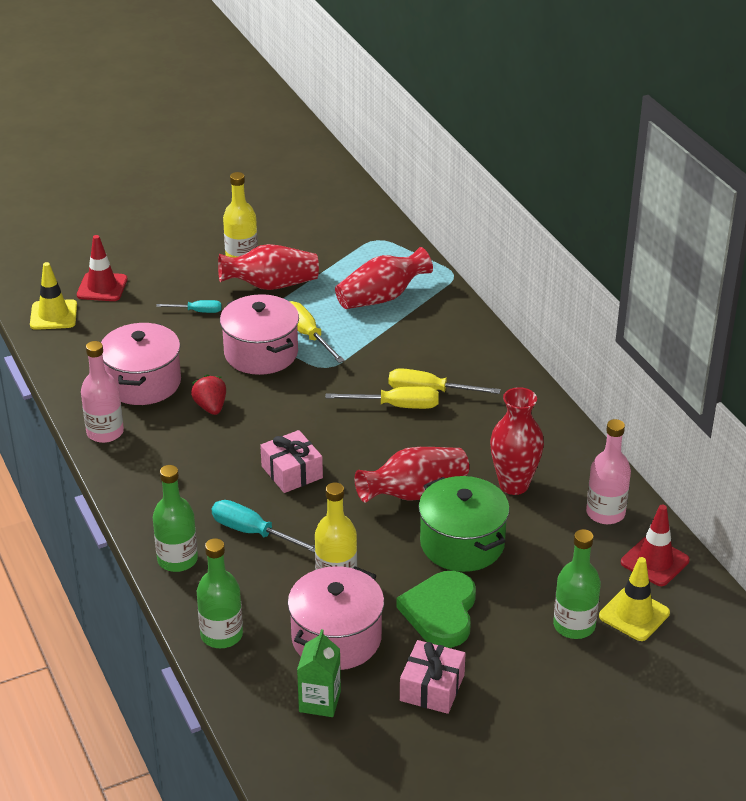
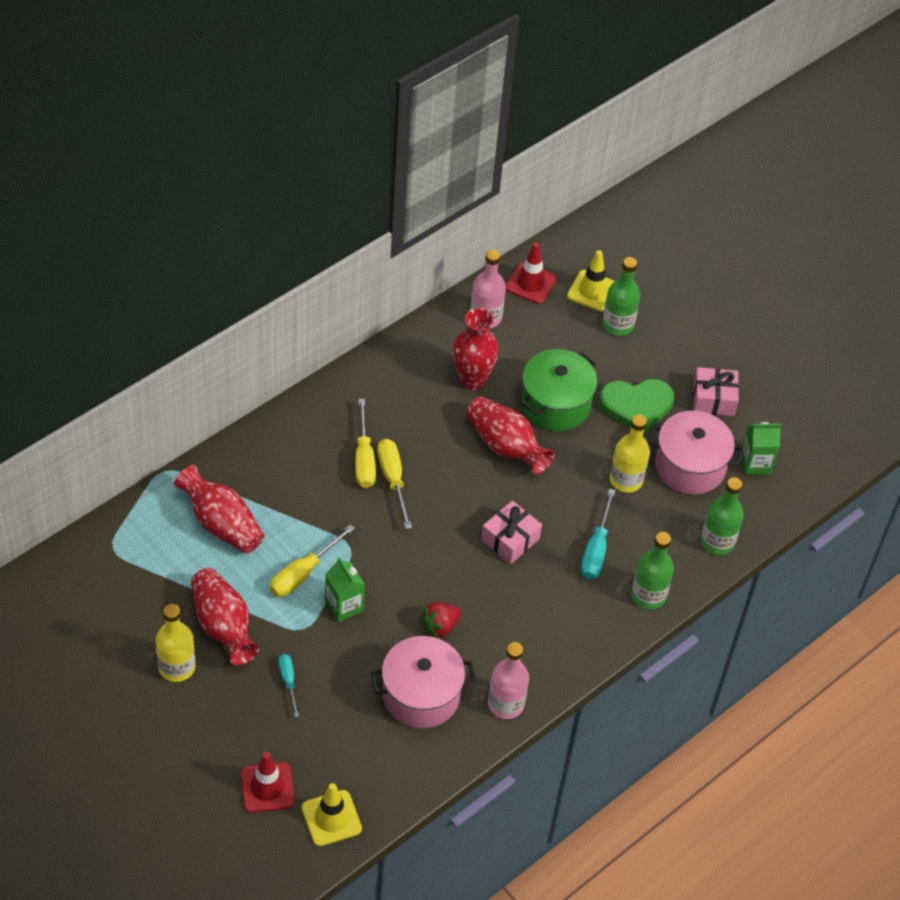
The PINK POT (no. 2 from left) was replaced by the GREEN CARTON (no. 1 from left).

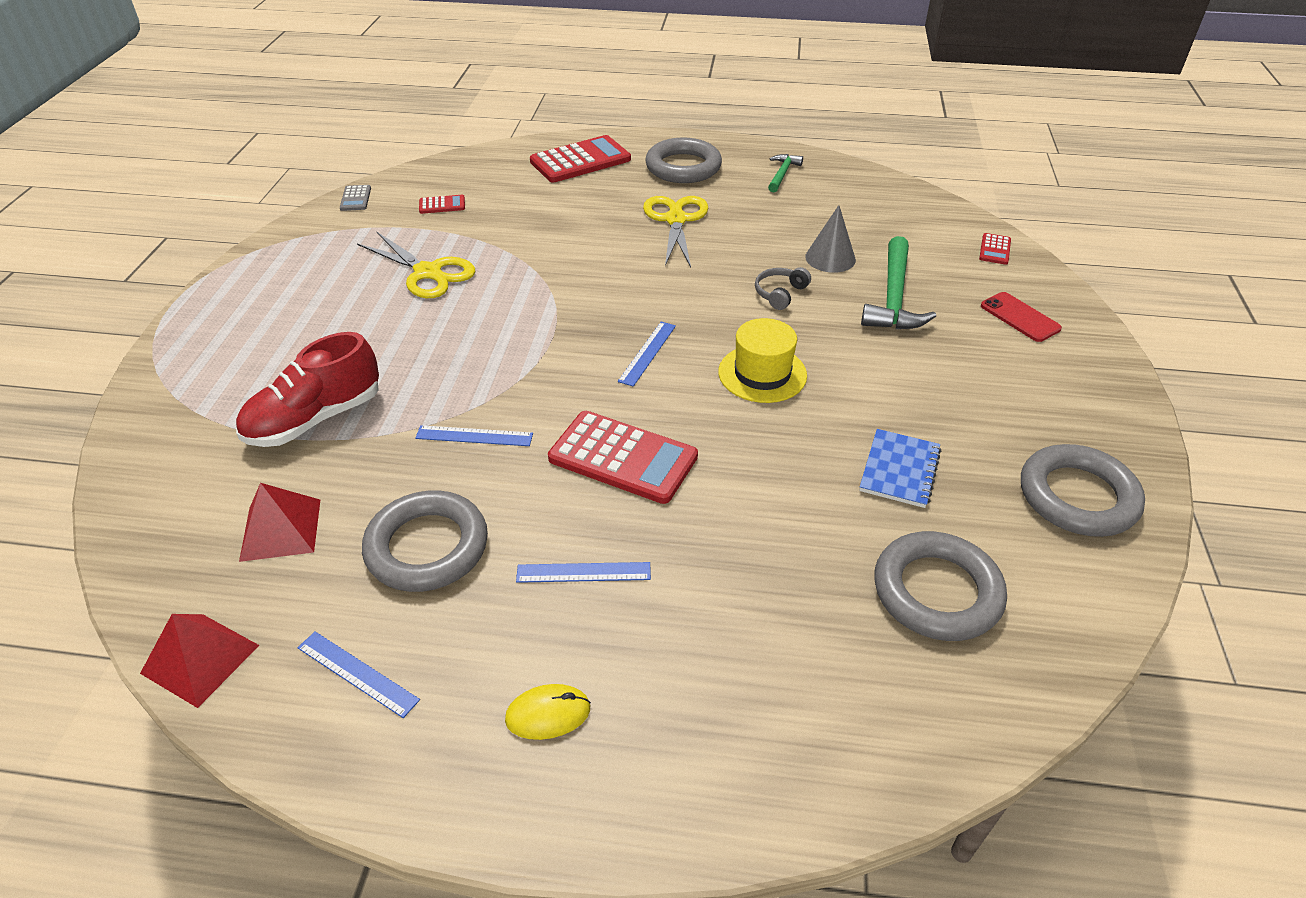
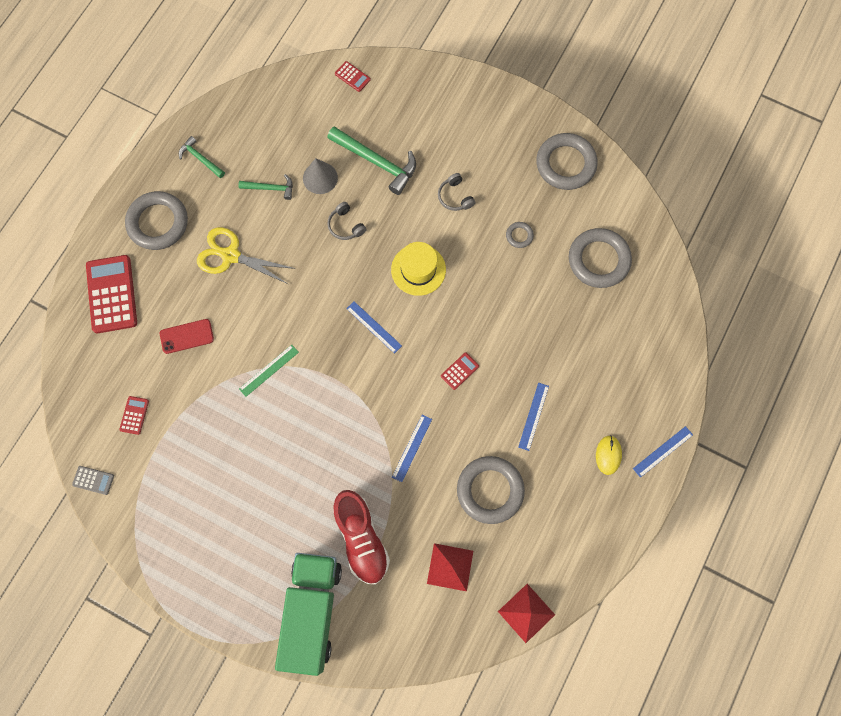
The YELLOW SCISSORS (no. 1 from left) disappeared.
The RED PHONE moved.
The RED CALCULATOR (no. 3 from left in the first image) changed to 0.46 times the size.
The BLUE NOTEBOOK was replaced by the GREY RING (no. 3 from left).
The BLUE RULER (no. 1 from left in the first image) moved.
The GREY HEADPHONES (no. 2 from left) appeared.
The GREEN HAMMER (no. 2 from left) appeared.
The GREEN RULER appeared.
The GREEN TRUCK appeared.

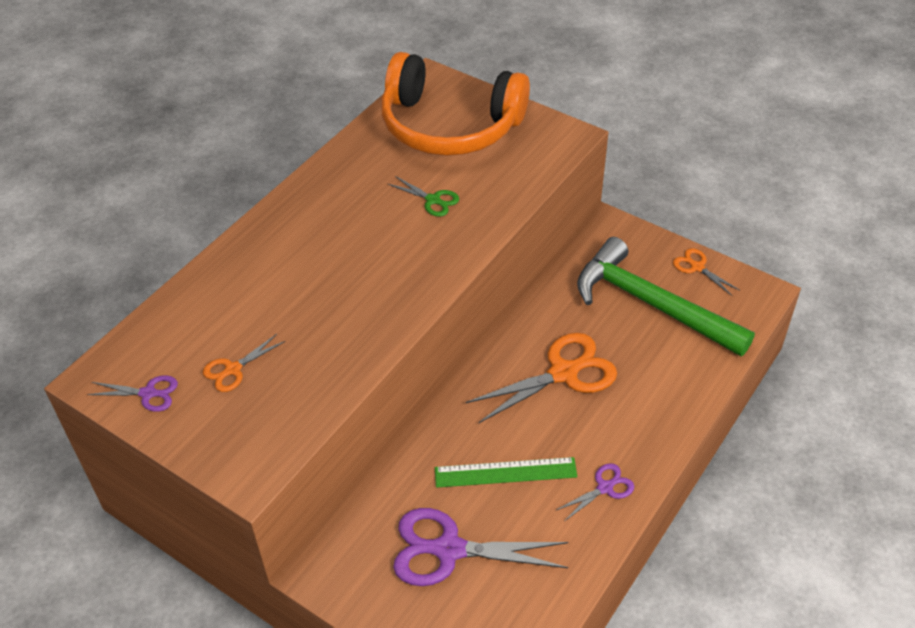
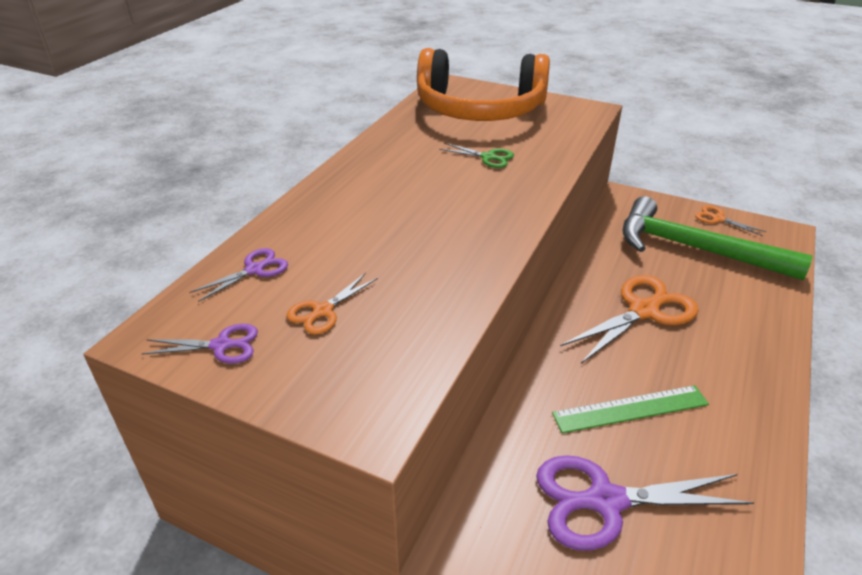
The PURPLE SCISSORS (no. 3 from left in the first image) moved.

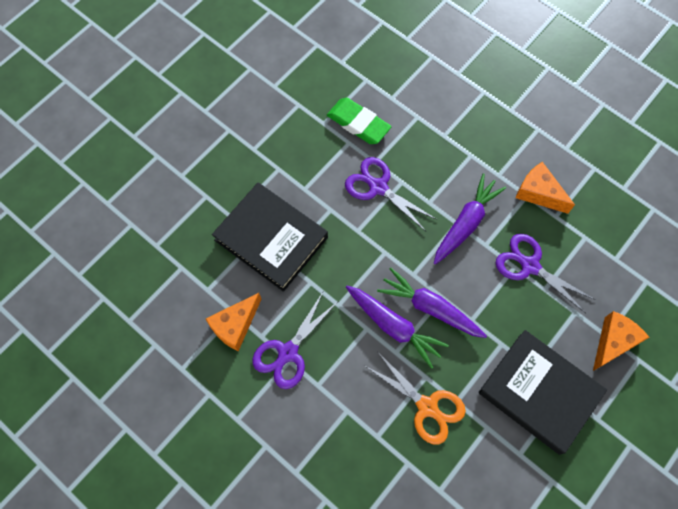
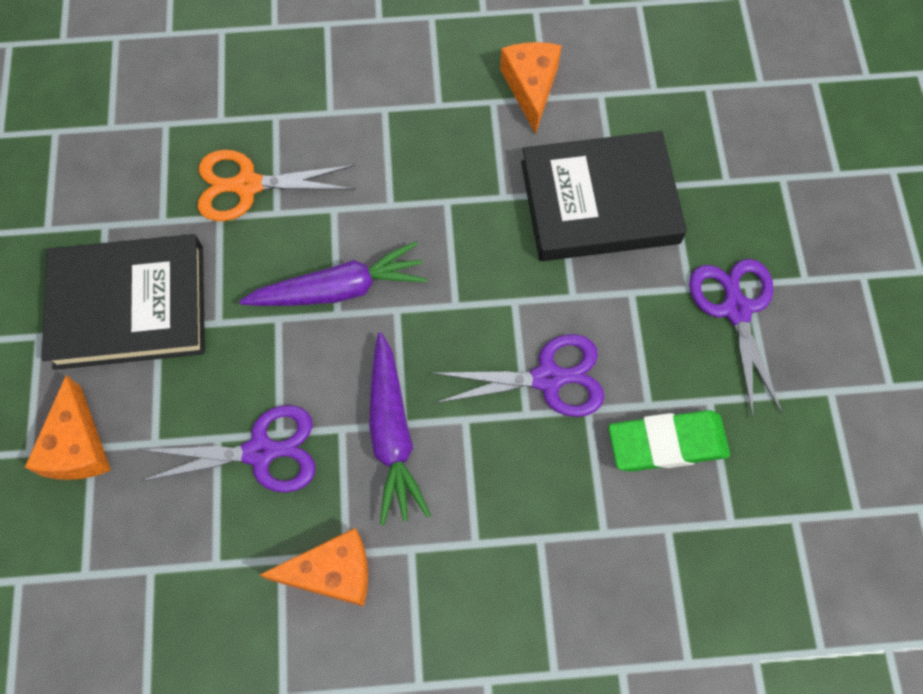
The PURPLE CARROT (no. 1 from left) disappeared.
The PURPLE SCISSORS (no. 1 from left in the first image) moved.

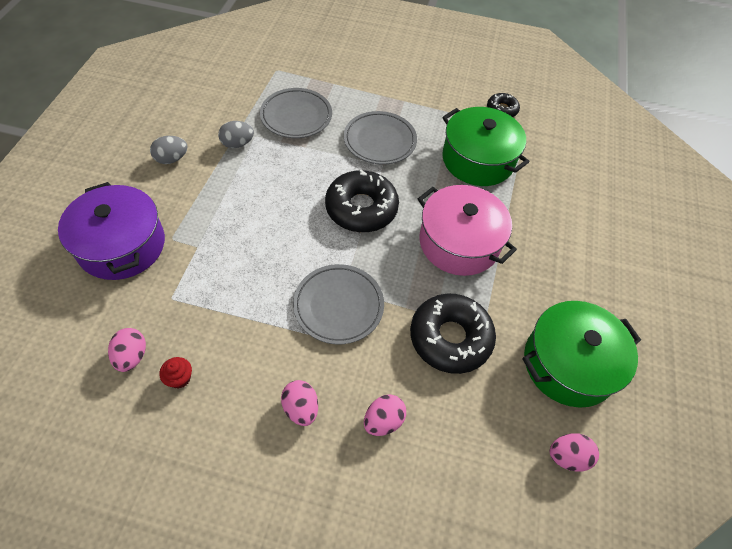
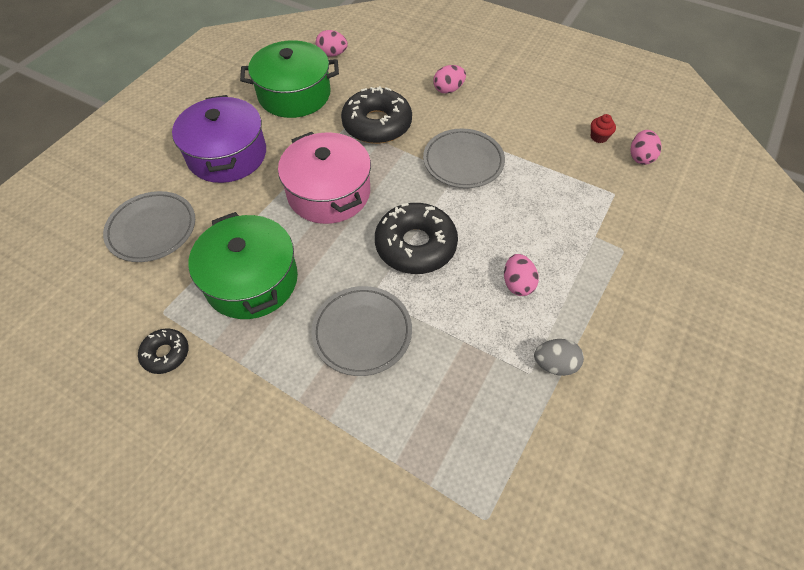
The GREY PLATE (no. 1 from left) moved.
The GREY EGG (no. 1 from left) disappeared.
The PURPLE POT moved.
The PINK EGG (no. 2 from left in the first image) moved.

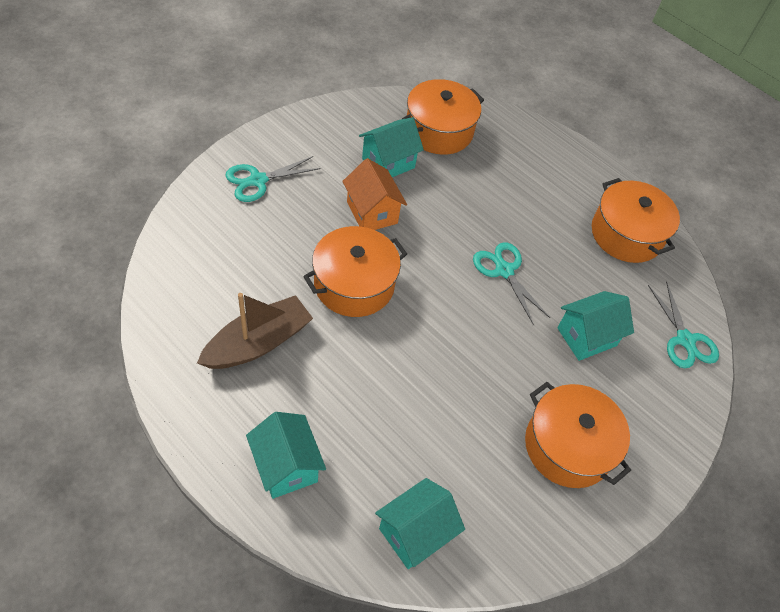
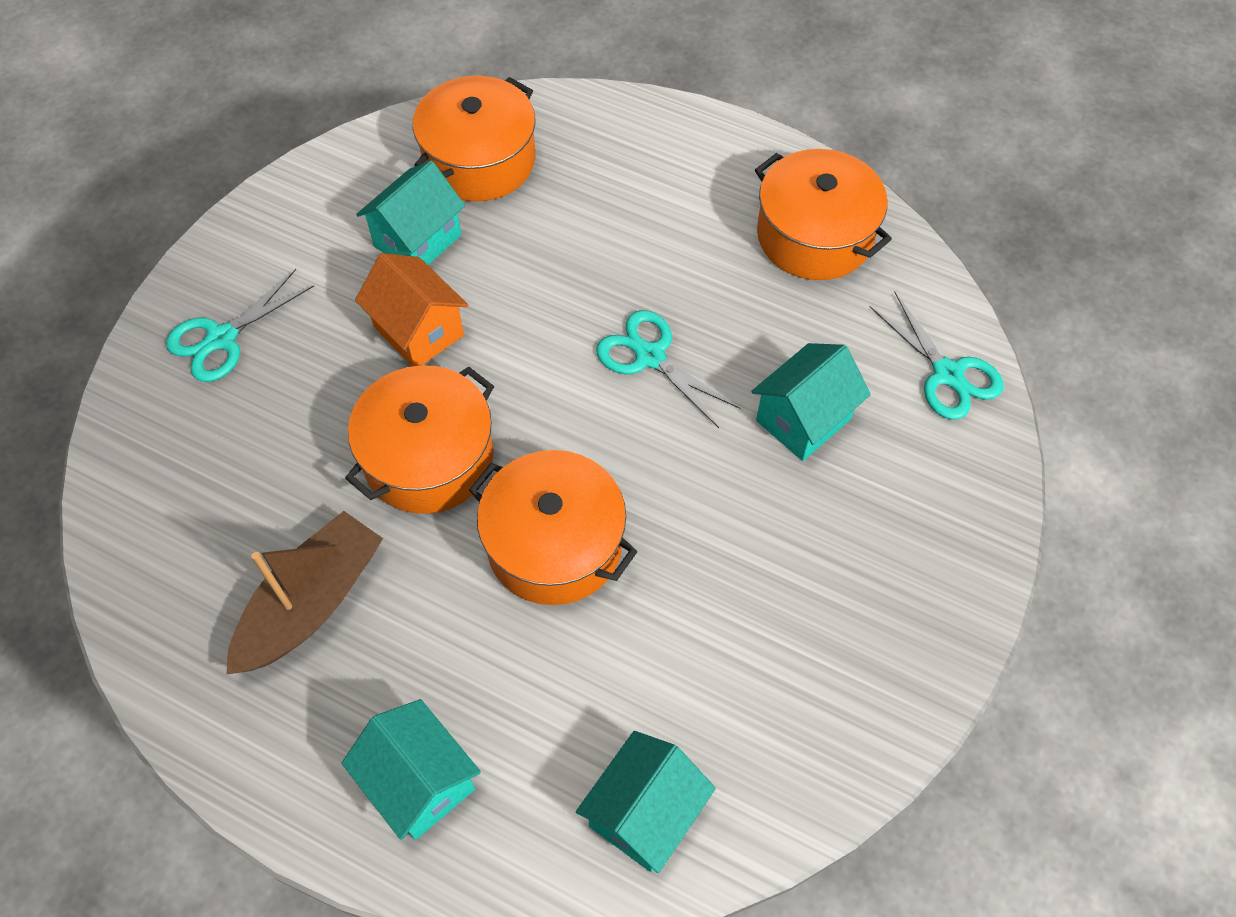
The ORANGE POT (no. 3 from left) moved.

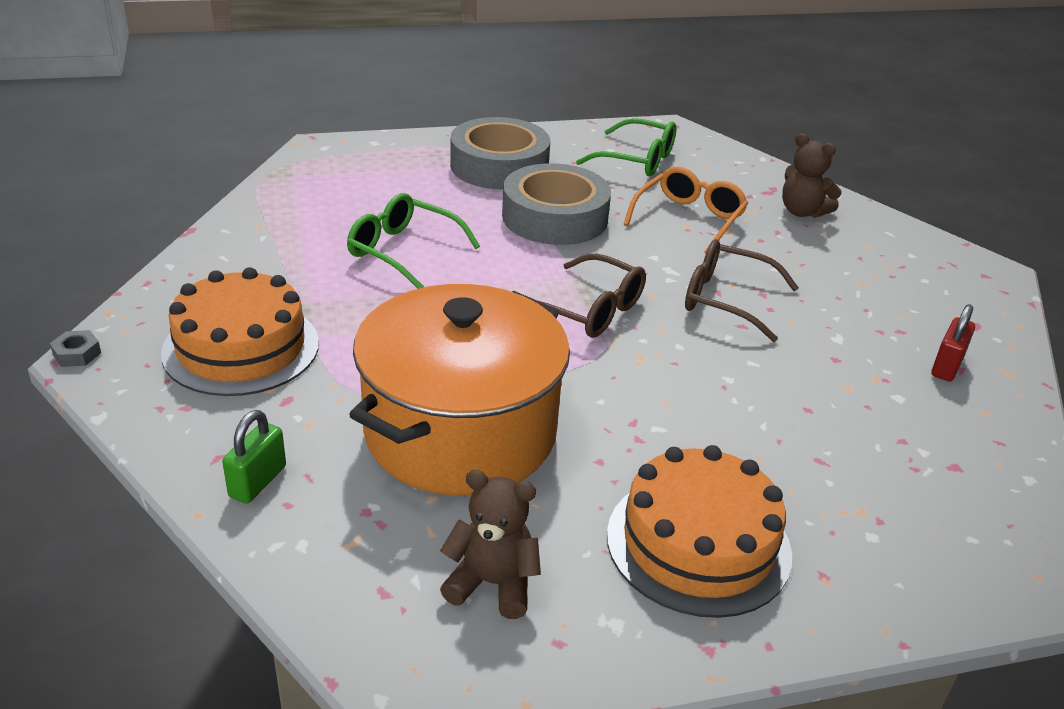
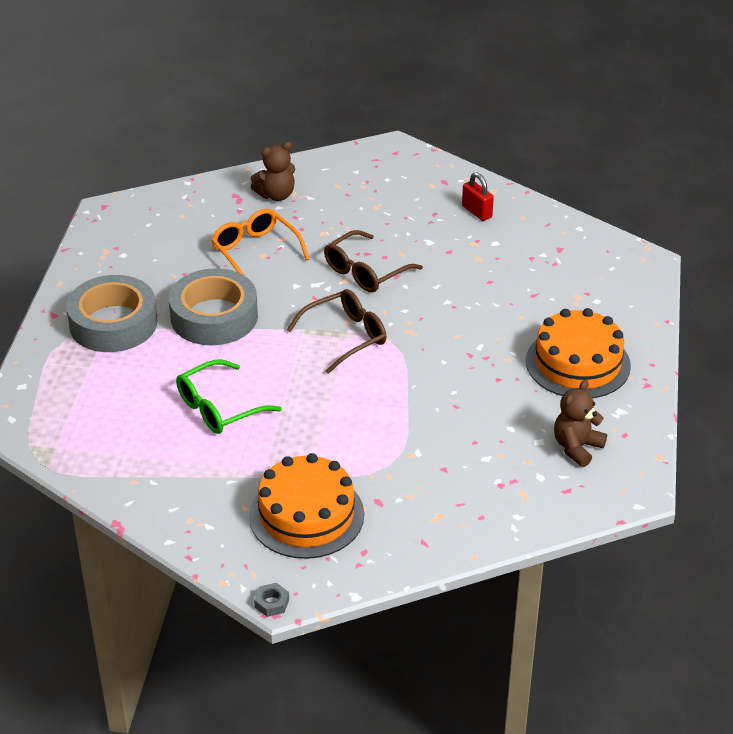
The GREEN GLASSES (no. 2 from left) disappeared.
The ORANGE POT disappeared.
The GREEN PADLOCK disappeared.

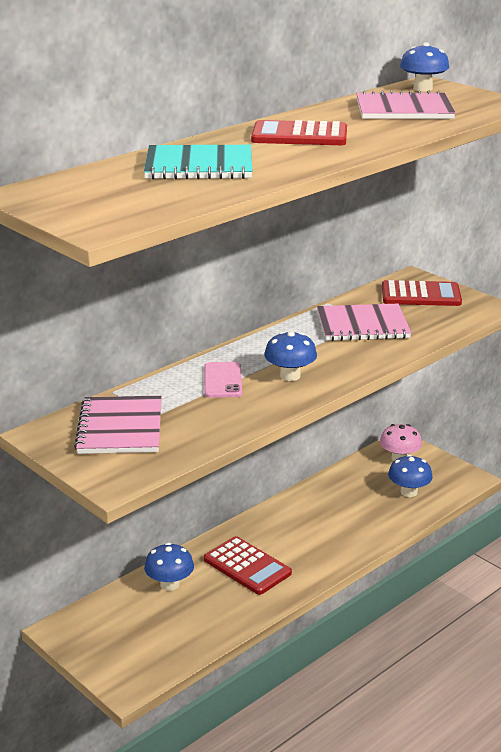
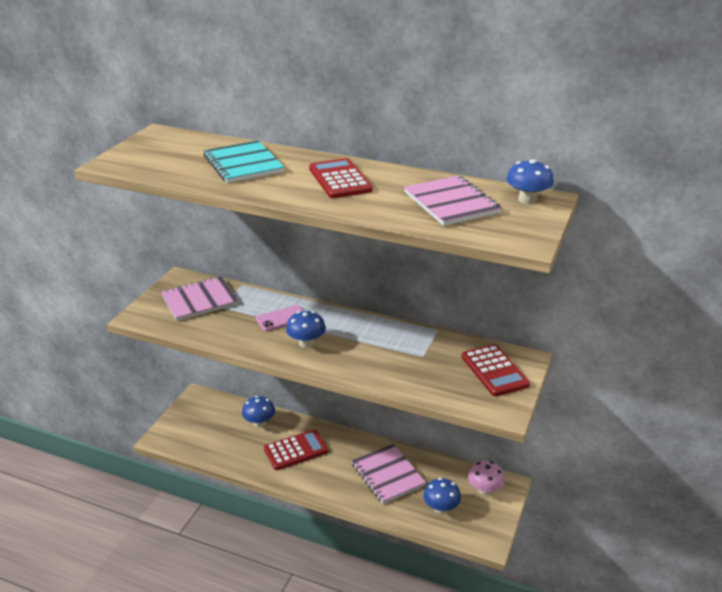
The PINK NOTEBOOK (no. 2 from left) moved.
The RED CALCULATOR (no. 1 from left) turned 135 degrees counterclockwise.

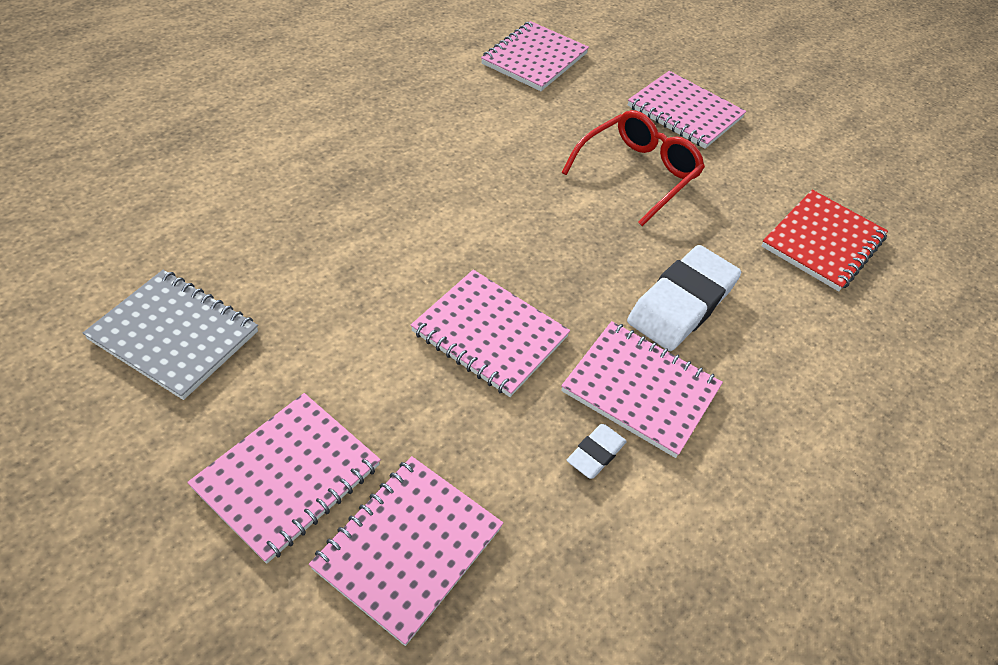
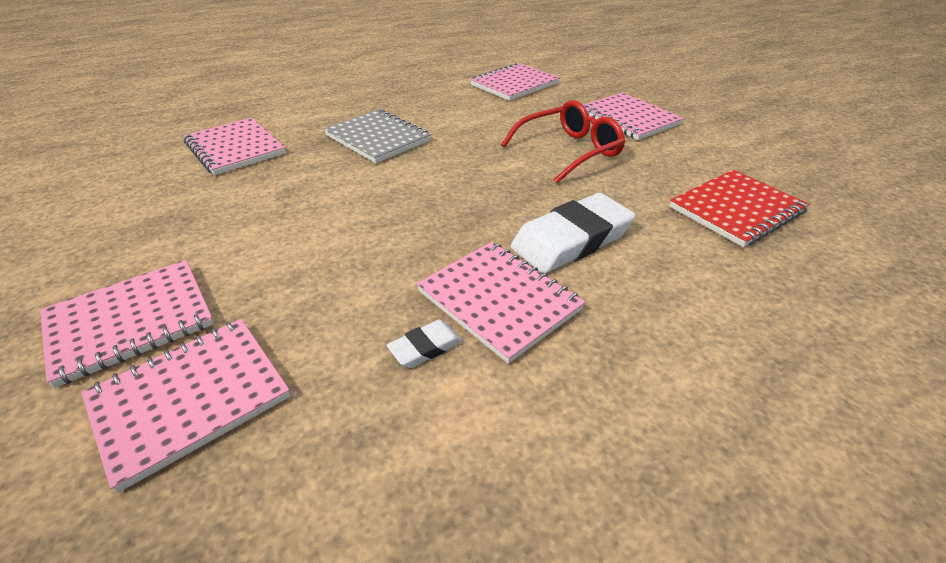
The GREY NOTEBOOK moved.
The PINK NOTEBOOK (no. 3 from left) moved.

